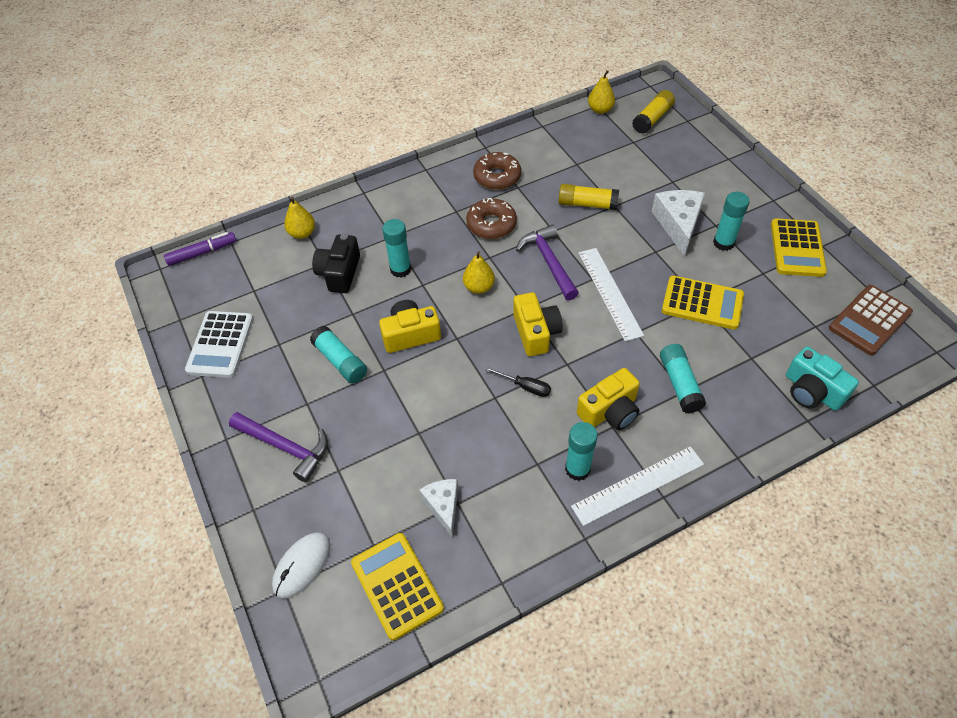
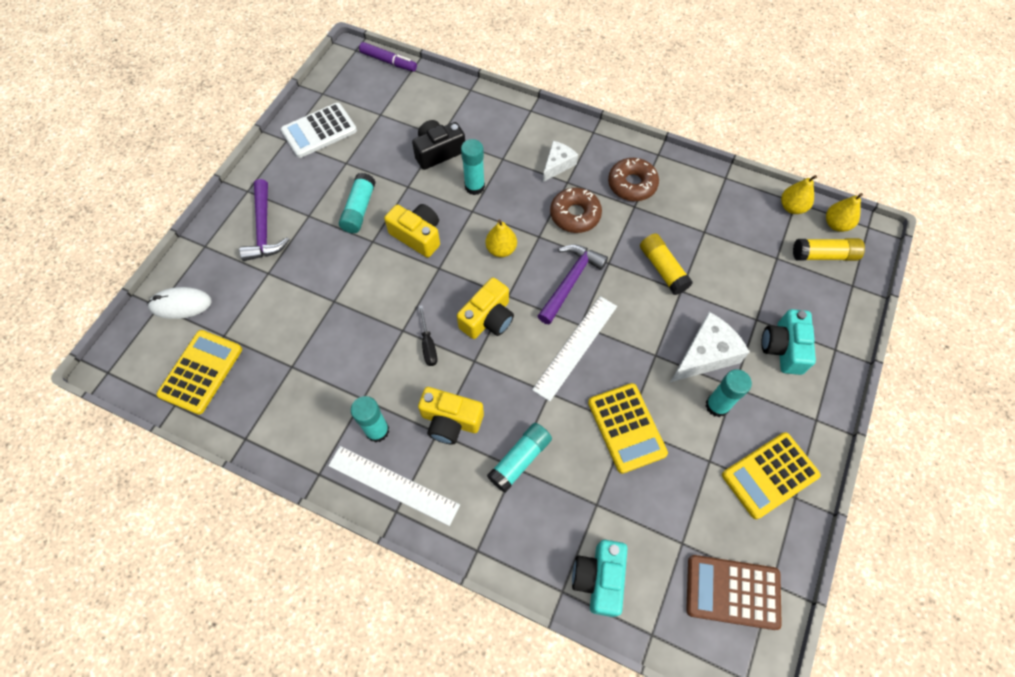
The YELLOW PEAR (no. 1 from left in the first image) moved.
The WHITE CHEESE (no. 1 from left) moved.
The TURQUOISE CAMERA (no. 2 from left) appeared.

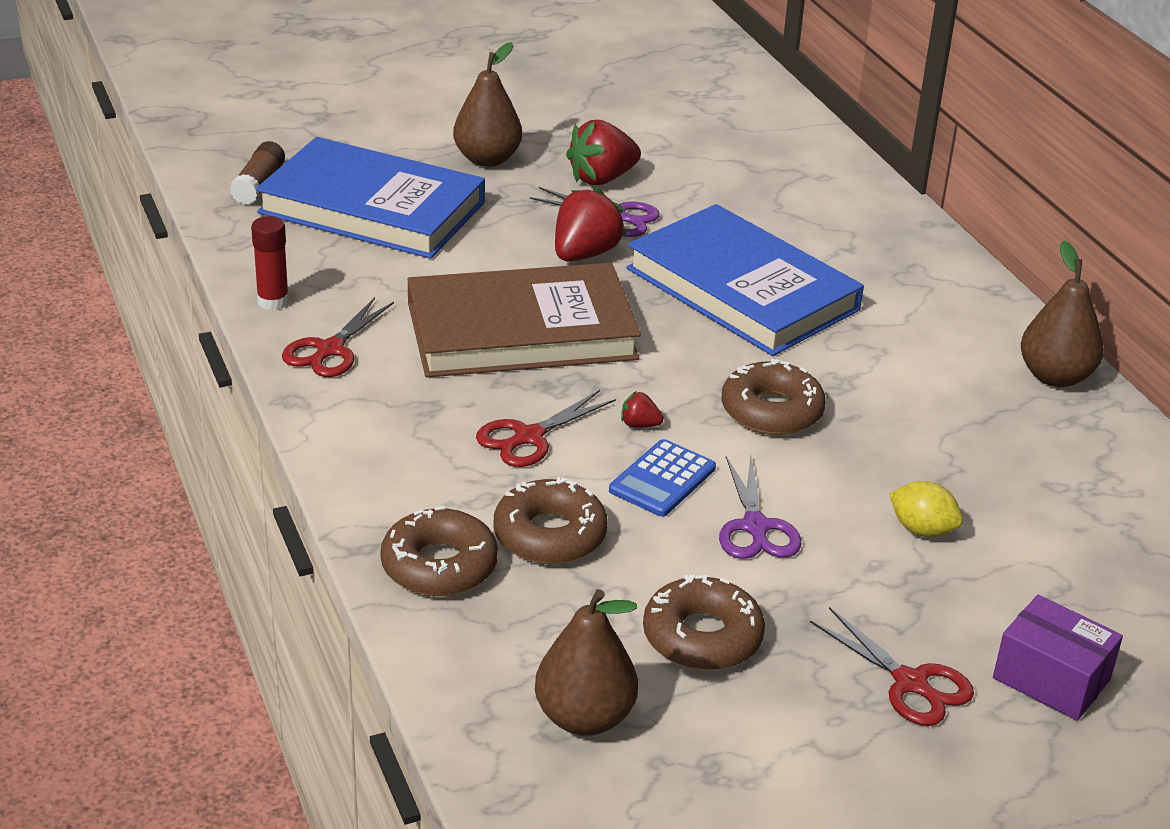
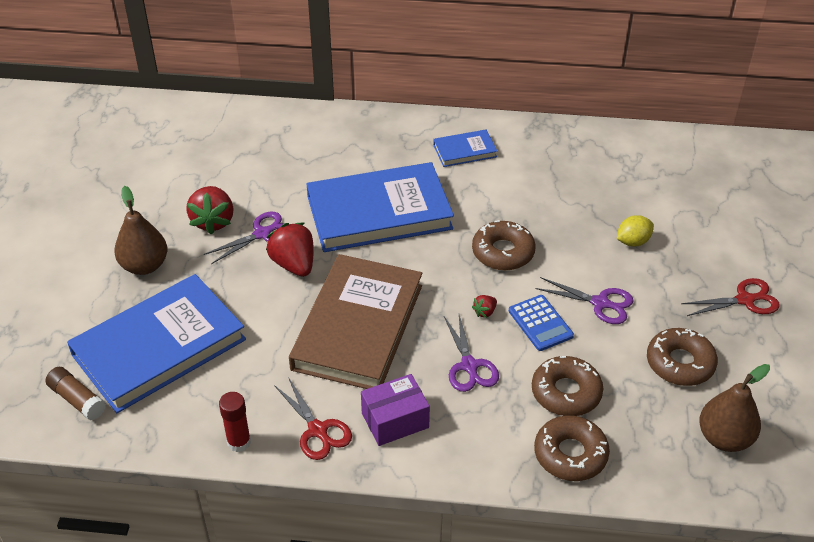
The BROWN PEAR (no. 3 from left) disappeared.
The RED SCISSORS (no. 2 from left) became the PURPLE SCISSORS (no. 2 from left).
The PURPLE BOX moved.
The BLUE BOOK (no. 3 from left) appeared.

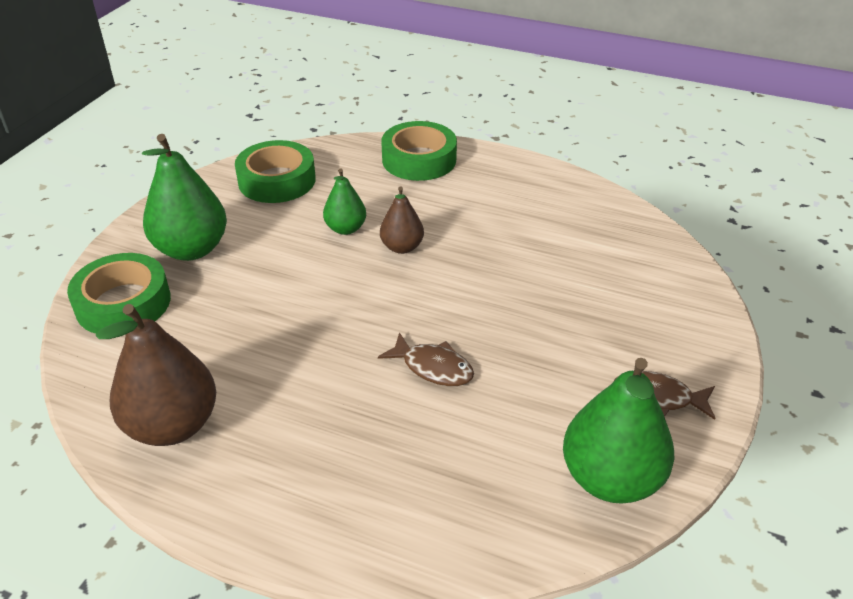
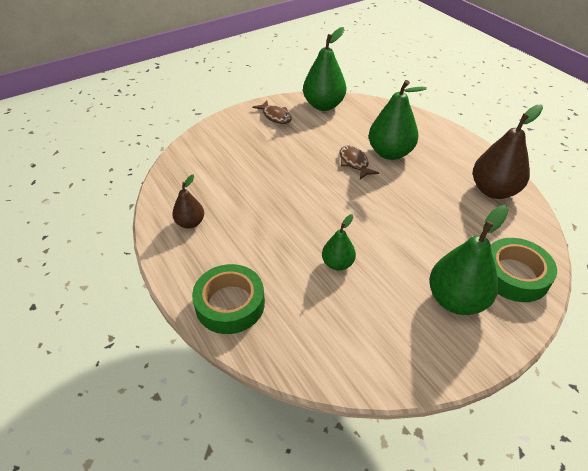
The GREEN TAPE (no. 2 from left) disappeared.
The BROWN PEAR (no. 2 from left in the first image) moved.
The GREEN PEAR (no. 3 from left) appeared.

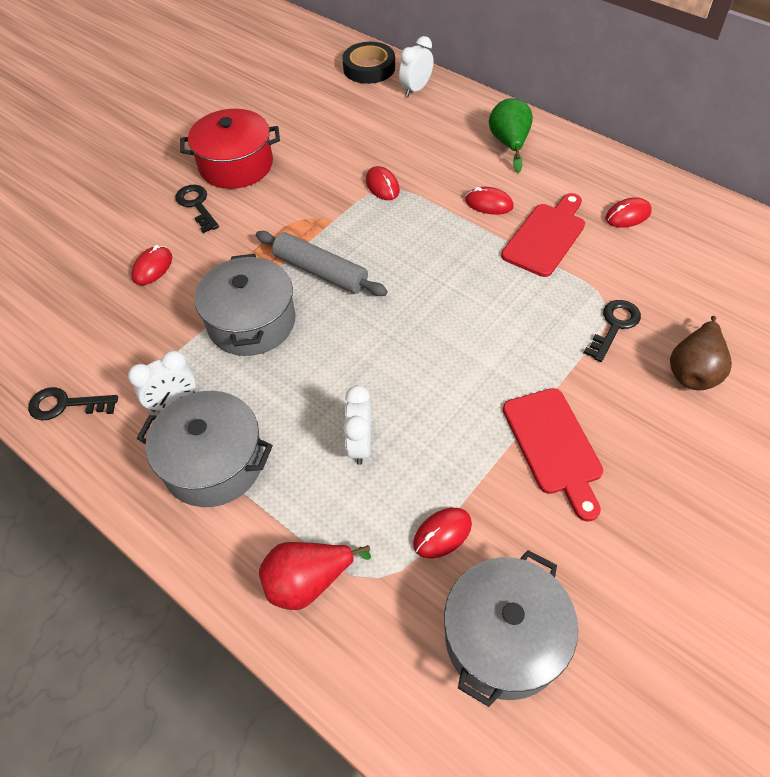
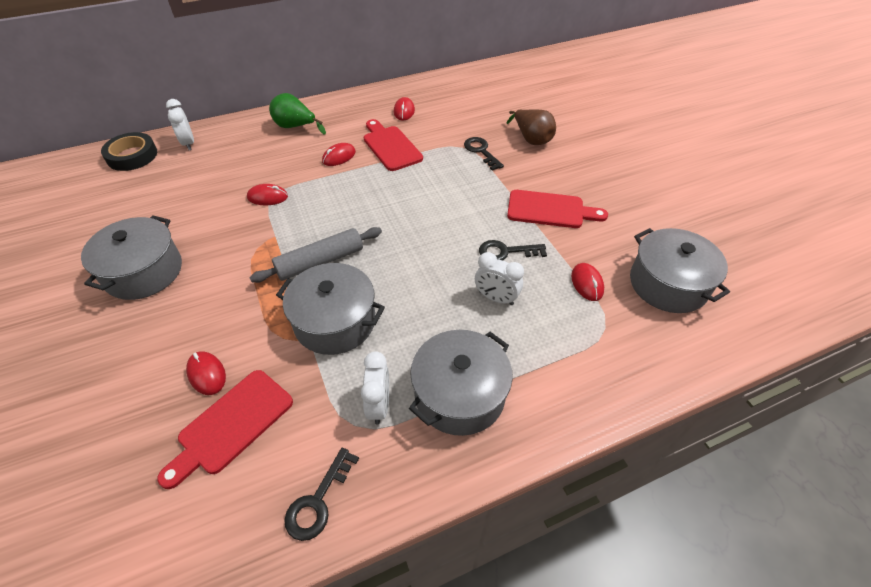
The RED POT became the GREY POT (no. 1 from left).
The BLACK KEY (no. 2 from left in the first image) moved.
The RED PEAR disappeared.
The RED CUTTING BOARD (no. 1 from left) appeared.

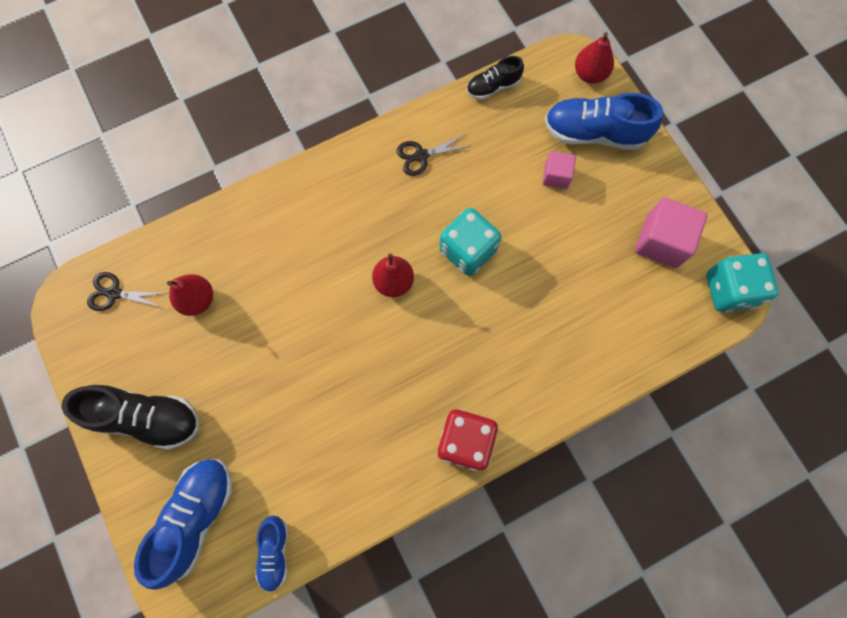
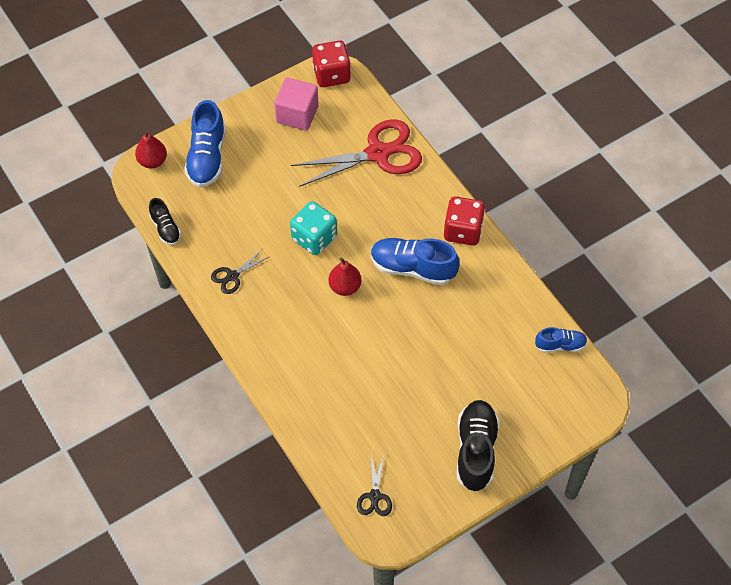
The BLACK SCISSORS (no. 2 from left in the first image) turned 75 degrees clockwise.
The PINK CUBE (no. 1 from left) disappeared.
The TURQUOISE DICE (no. 2 from left) became the RED DICE (no. 1 from left).
The RED PEAR (no. 1 from left) disappeared.
The BLUE SHOE (no. 1 from left in the first image) moved.
The RED SCISSORS appeared.

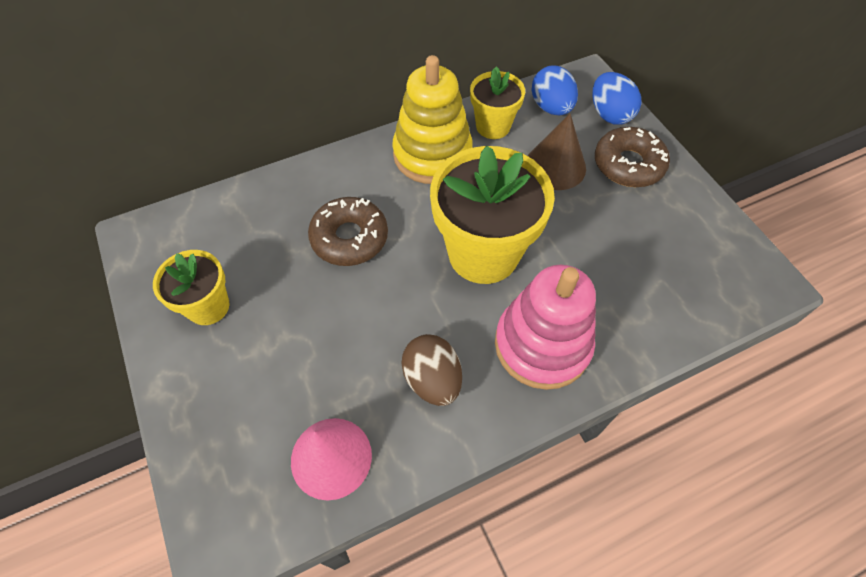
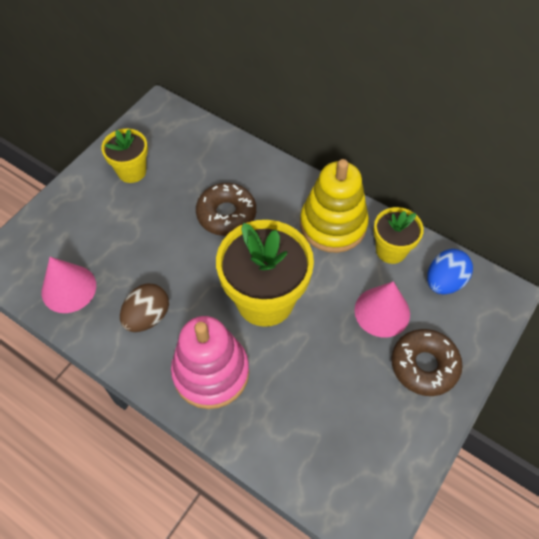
The BLUE EGG (no. 2 from left) disappeared.
The BROWN CONE became the PINK CONE (no. 2 from left).

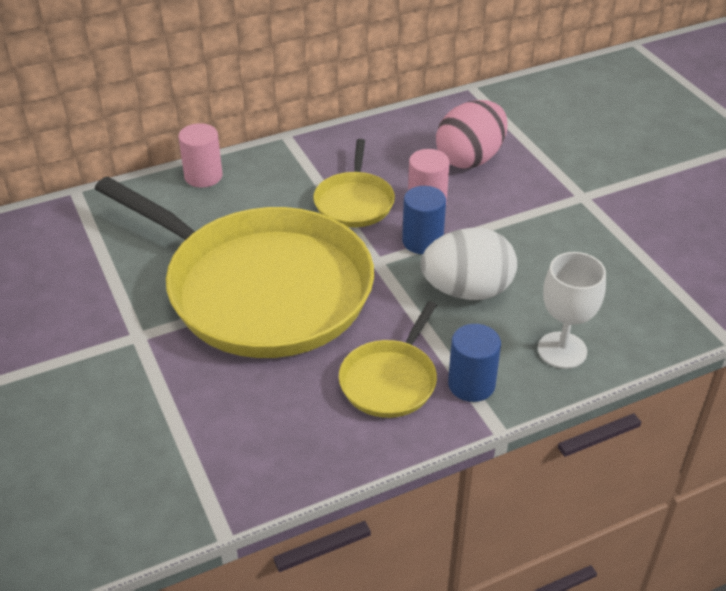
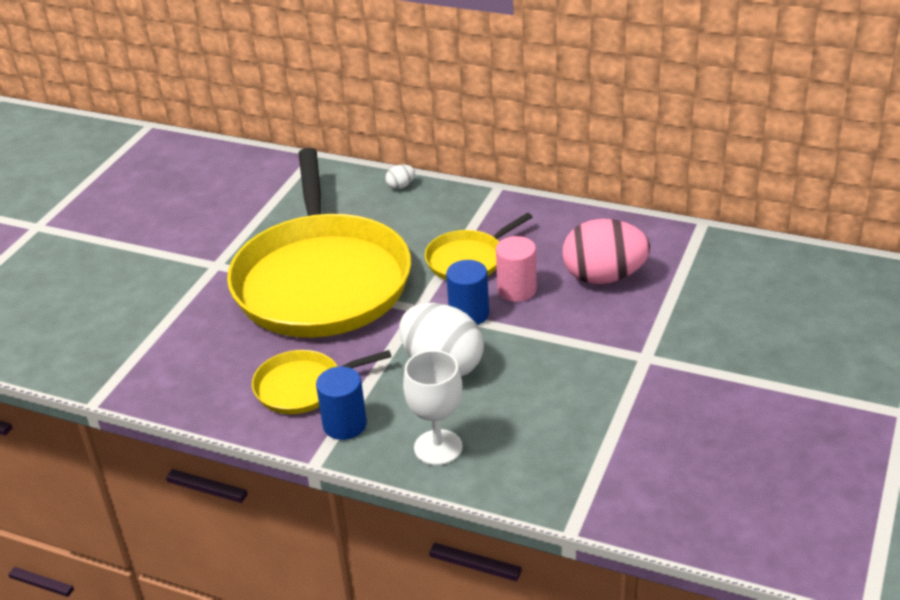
The PINK CYLINDER (no. 1 from left) was replaced by the WHITE EGG (no. 1 from left).

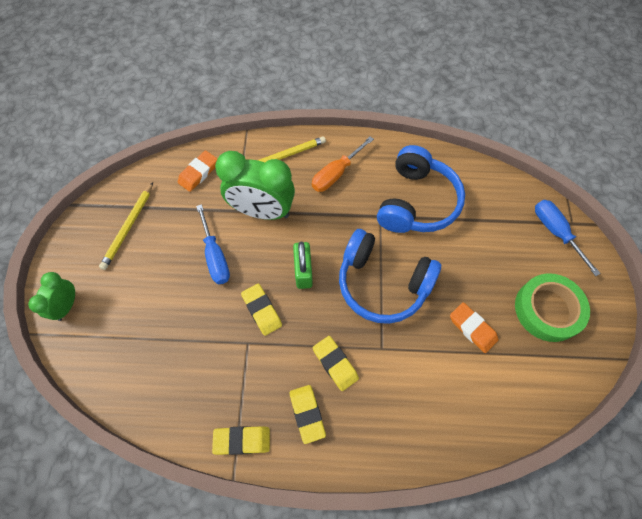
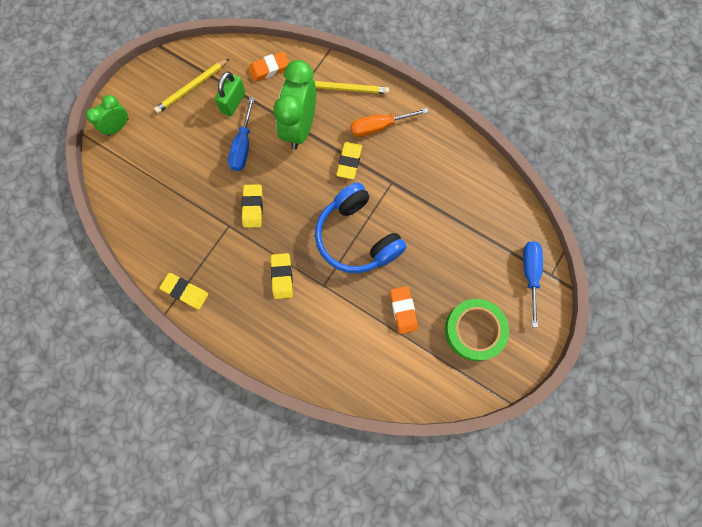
The BLUE HEADPHONES (no. 2 from left) disappeared.
The GREEN CLOCK (no. 2 from left) turned 60 degrees clockwise.
The GREEN PADLOCK moved.
The YELLOW ERASER (no. 3 from left in the first image) moved.

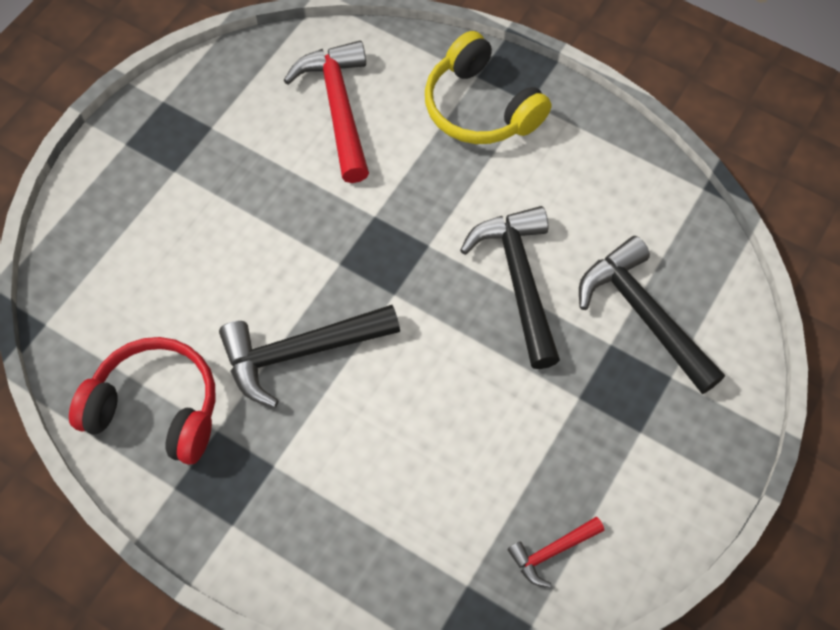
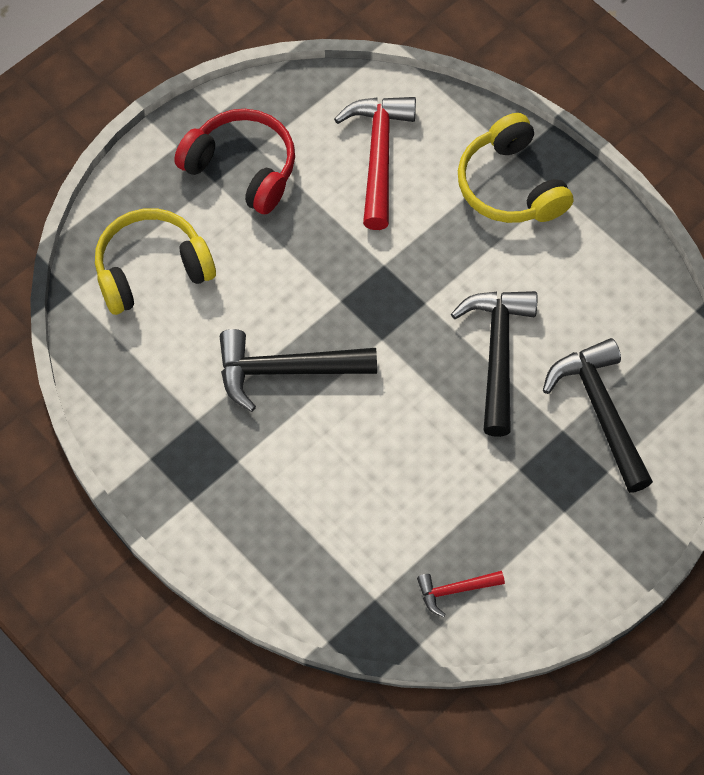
The RED HEADPHONES moved.
The YELLOW HEADPHONES (no. 1 from left) appeared.

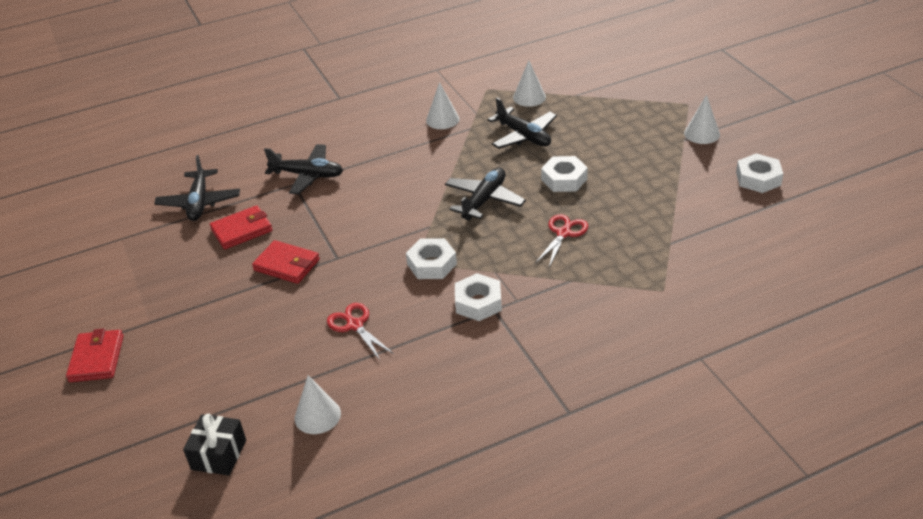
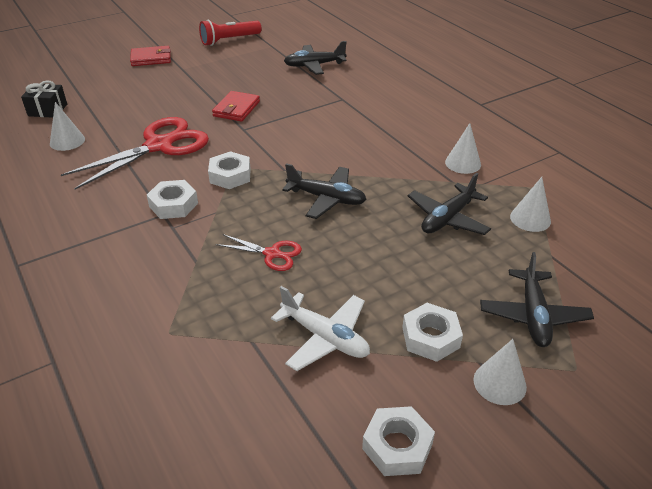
The BLACK PLANE (no. 2 from left in the first image) moved.
The WHITE NUT (no. 3 from left in the first image) moved.
The RED WALLET (no. 2 from left) disappeared.
The RED SCISSORS (no. 1 from left) changed to 2.04 times the size.
The RED FLASHLIGHT appeared.
The WHITE PLANE appeared.

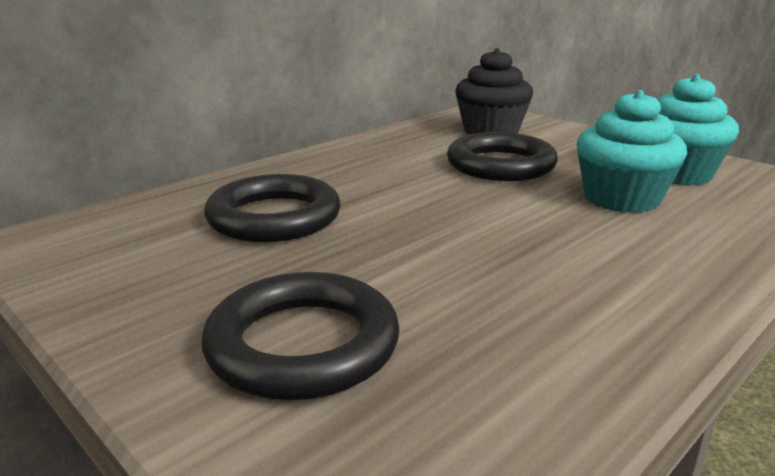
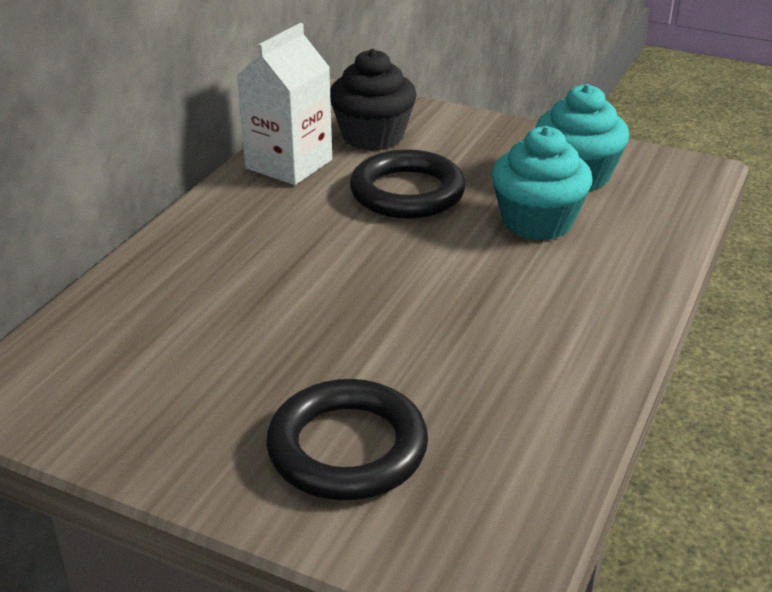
The BLACK RING (no. 1 from left) disappeared.
The WHITE CARTON appeared.

